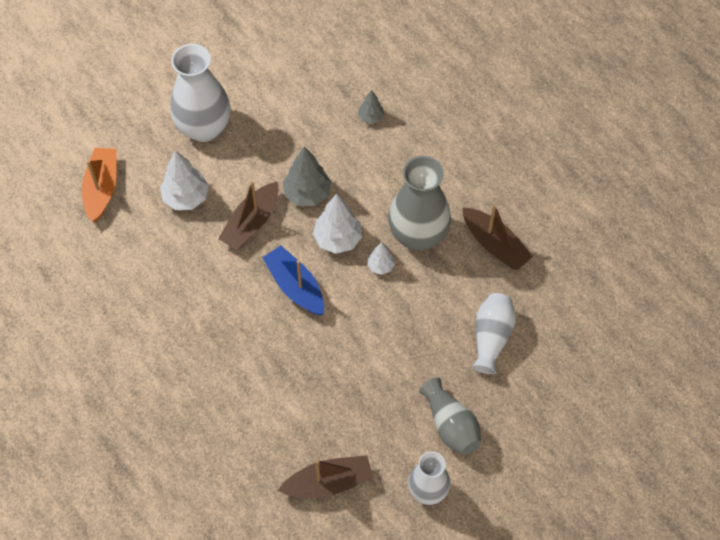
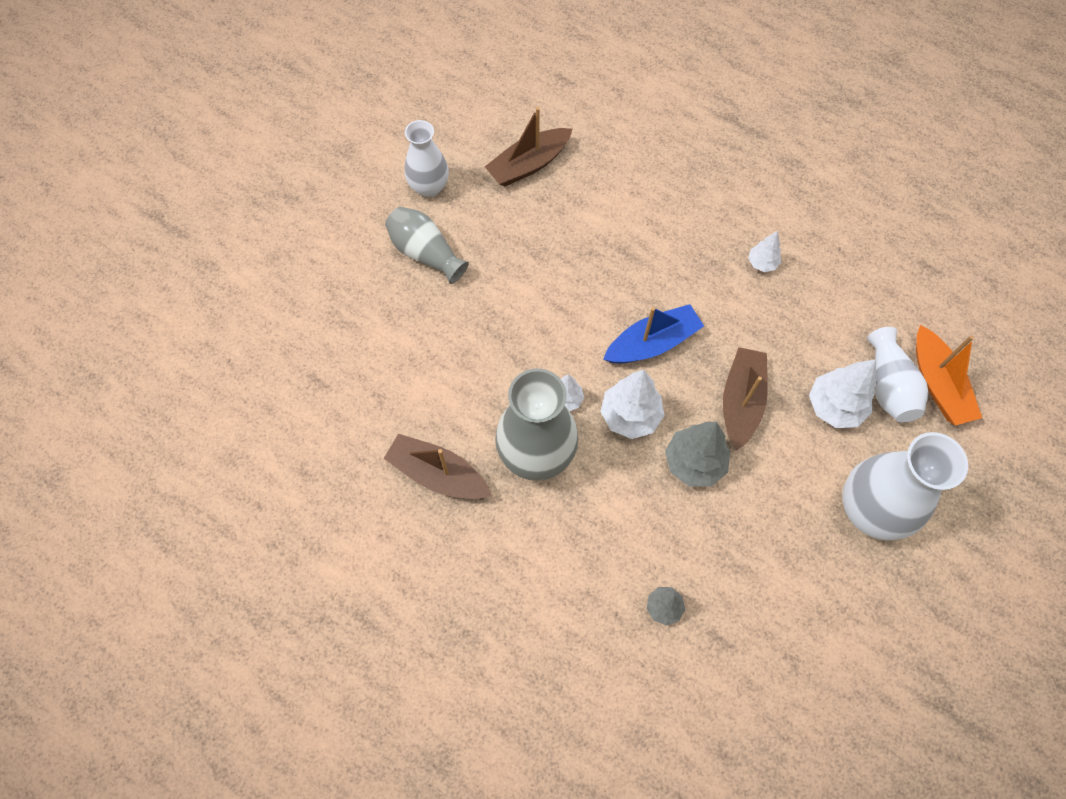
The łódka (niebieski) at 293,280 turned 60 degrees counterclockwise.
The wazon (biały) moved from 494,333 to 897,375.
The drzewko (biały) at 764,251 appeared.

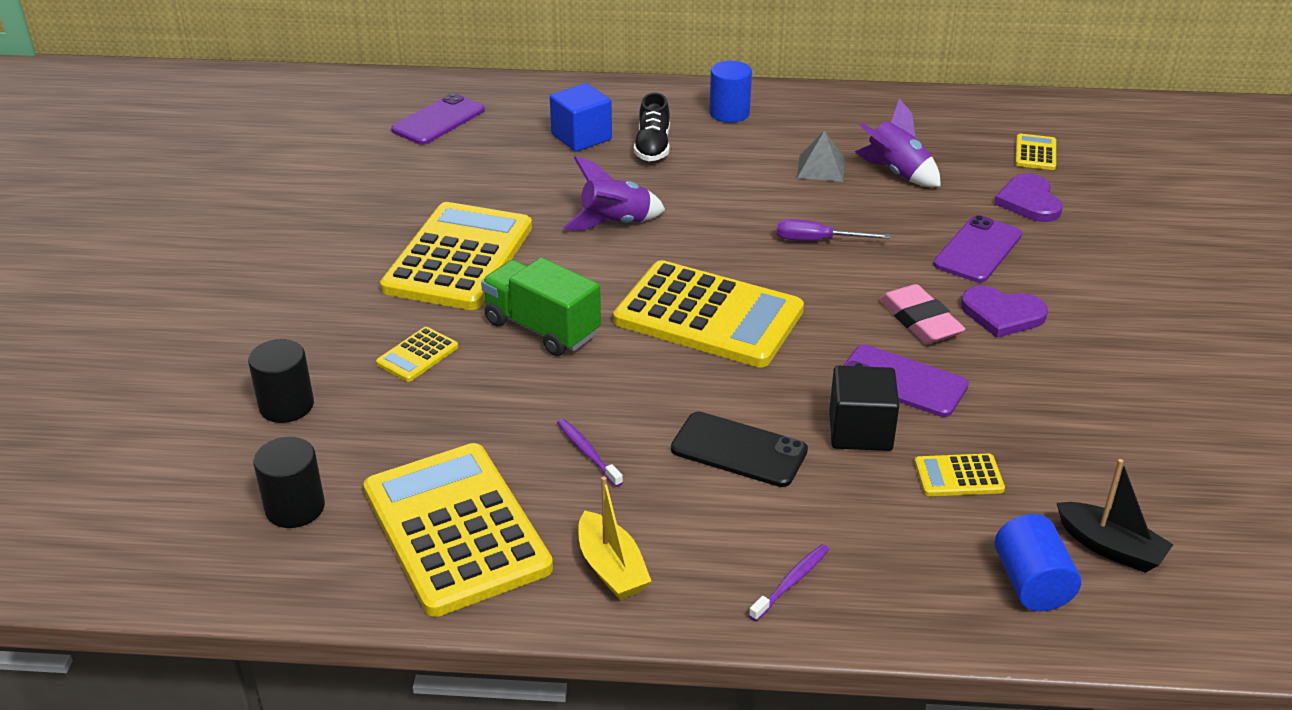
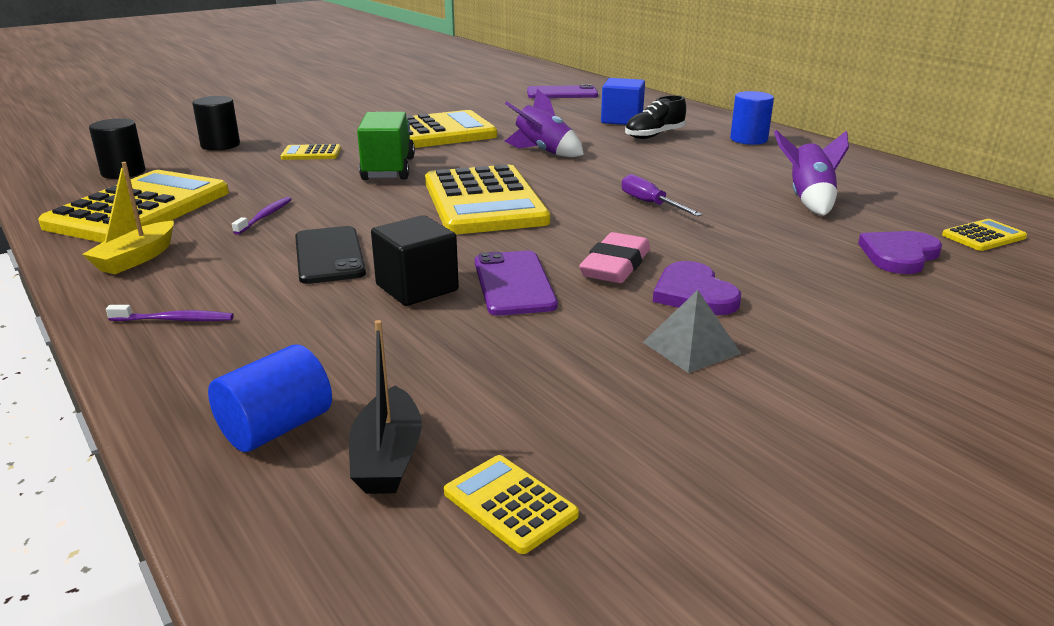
The piramida (szary) moved from 821,156 to 692,331.
The kalkulator (żółty) moved from 960,475 to 511,504.
The telefon (fioletowy) at 977,248 disappeared.

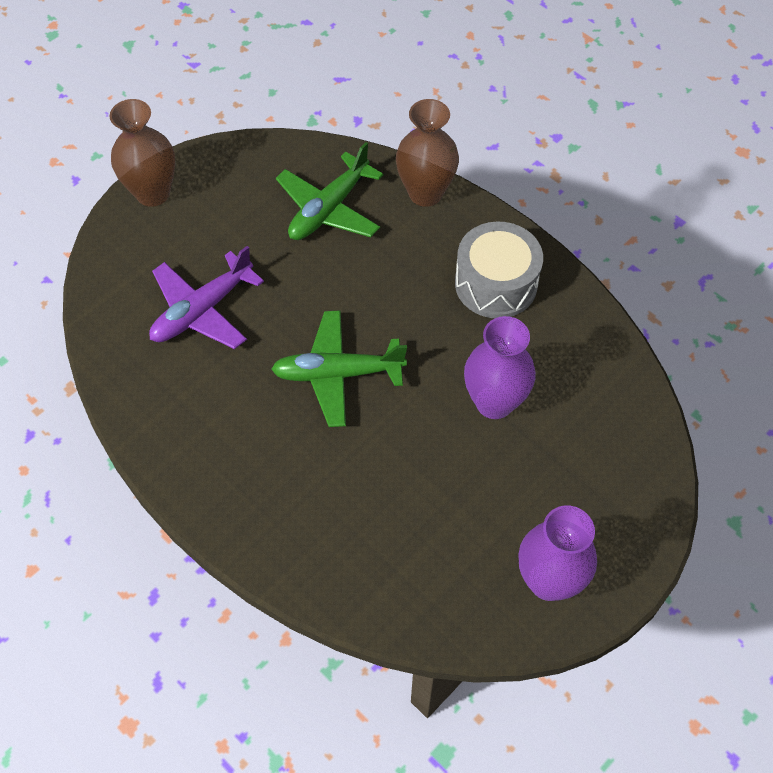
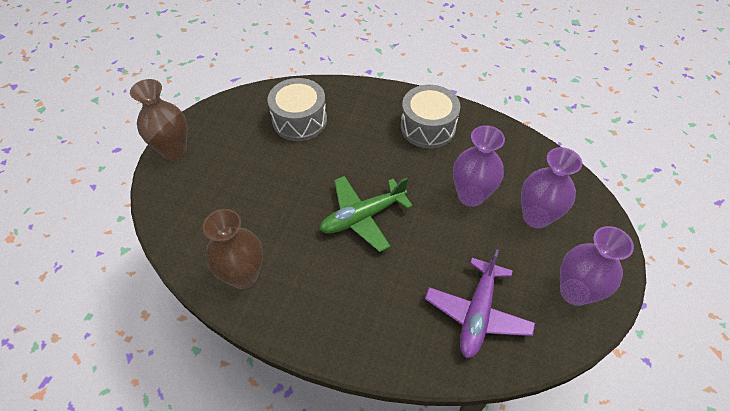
The samolot (fioletowy) moved from 206,297 to 480,303.
The samolot (zielony) at 329,191 was replaced by the bęben (szary) at 297,109.
The wazon (brązowy) moved from 427,153 to 233,249.
The wazon (fioletowy) at 551,187 appeared.

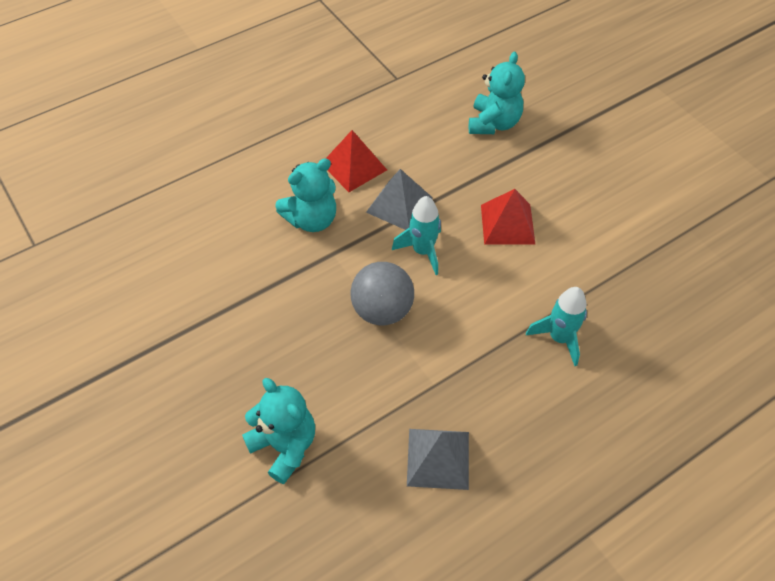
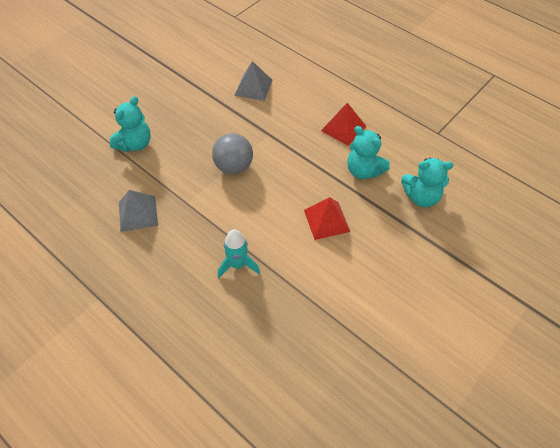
The miś (turkusowy) moved from 305,195 to 368,152.
The piramida (szary) moved from 399,199 to 253,81.
The rakieta (turkusowy) at 416,235 disappeared.

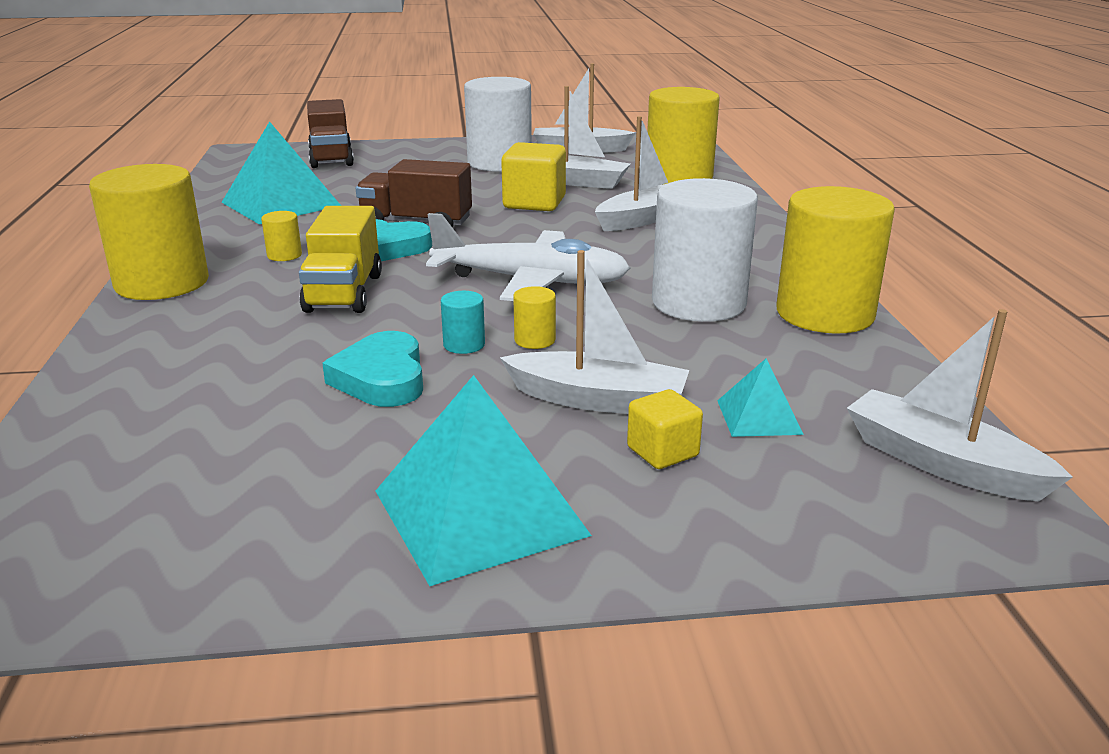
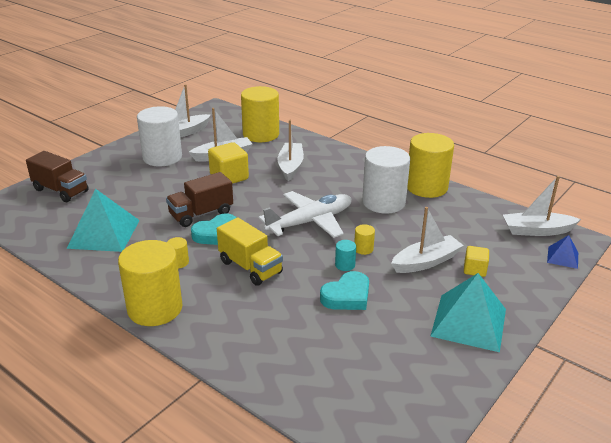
The serce (turkusowy) at 372,369 turned 75 degrees counterclockwise.
The piramida (turkusowy) at 760,397 disappeared.
The piramida (niebieski) at 562,252 appeared.

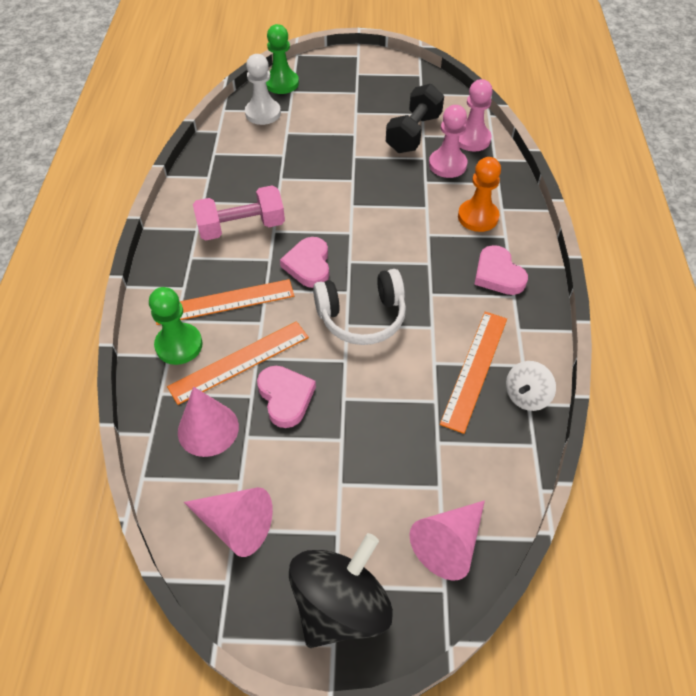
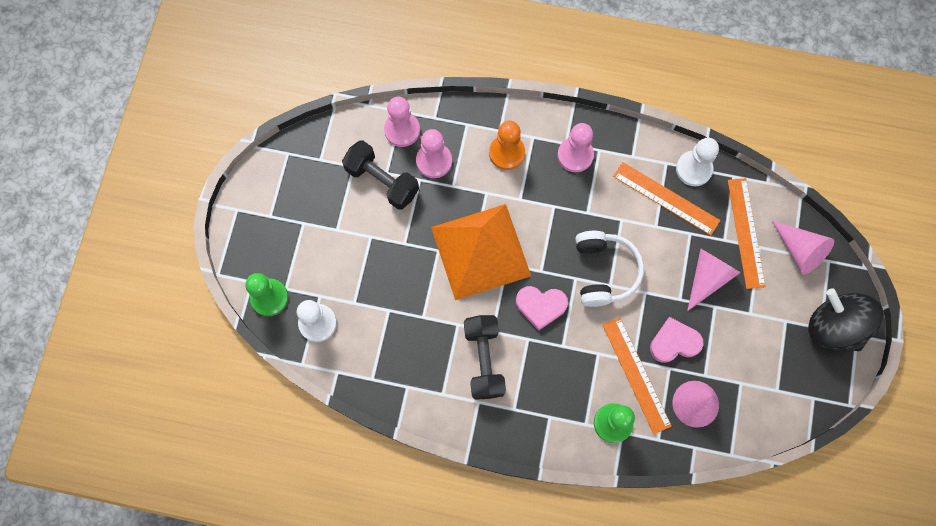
The linijka (pomarańczowy) moved from 225,302 to 747,233.
The stożek (różowy) moved from 228,522 to 714,280.
The hantel (różowy) at 239,213 became the hantel (czarny) at 485,357.
The serce (różowy) at 501,270 was replaced by the pionek (różowy) at 575,147.
The bączek (biały) at 531,386 was replaced by the pionek (biały) at 697,162.
The piramida (pomarańczowy) at 481,252 appeared.

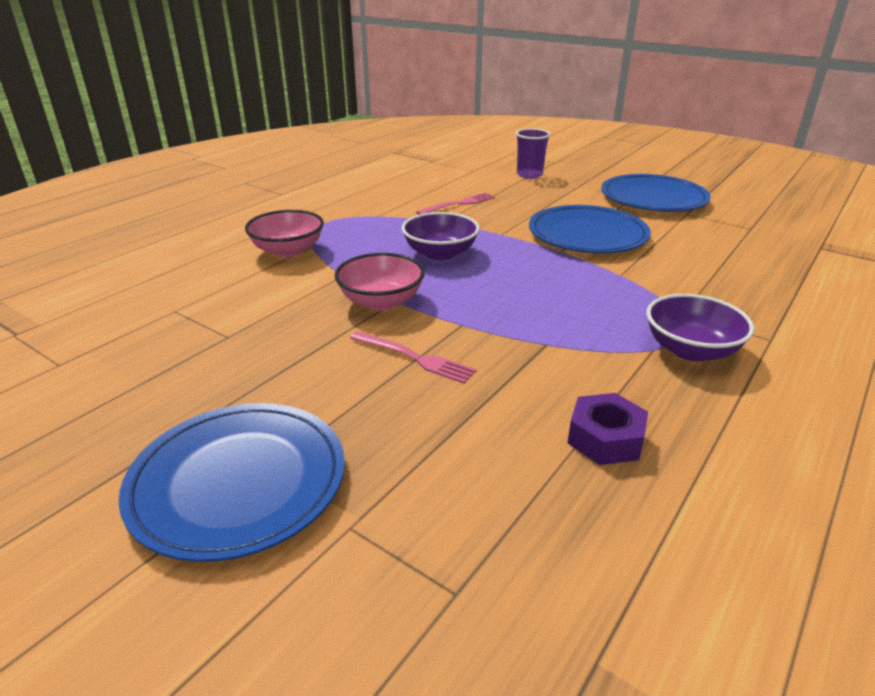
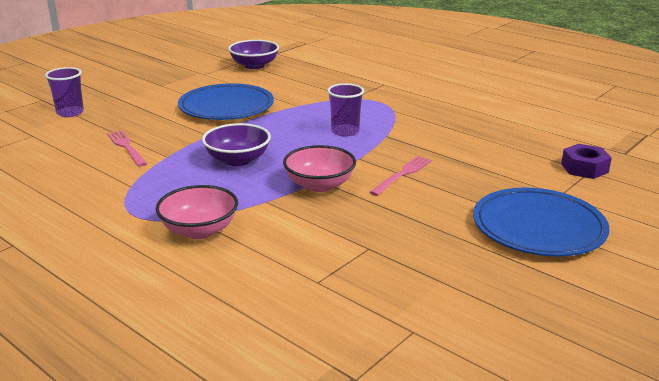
The nakrętka (fioletowy) moved from 608,429 to 586,161.
The talerz (niebieski) at 656,193 disappeared.
The miska (fioletowy) moved from 700,328 to 253,54.
The szklanka (fioletowy) at 345,110 appeared.

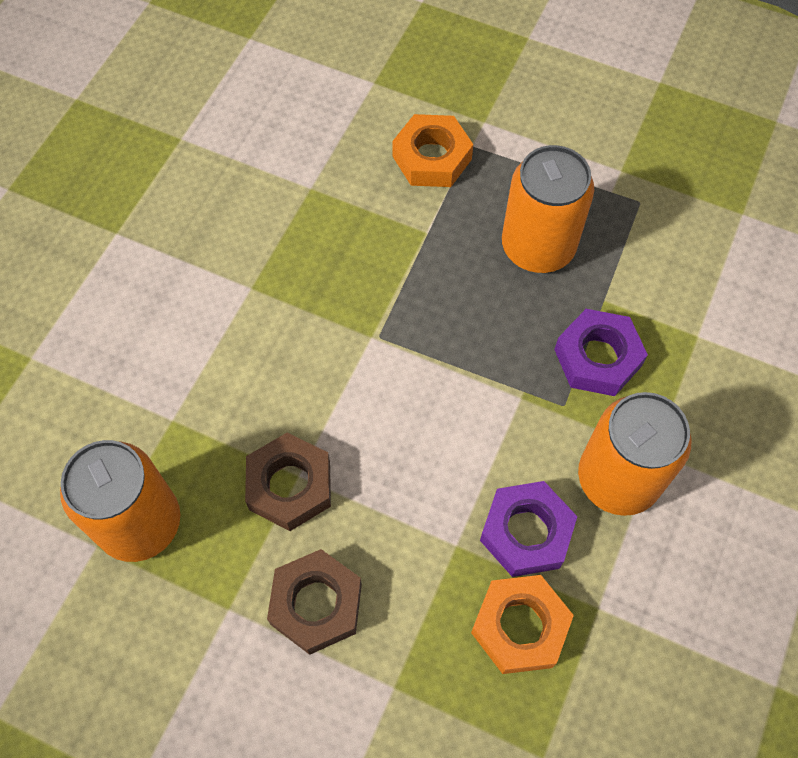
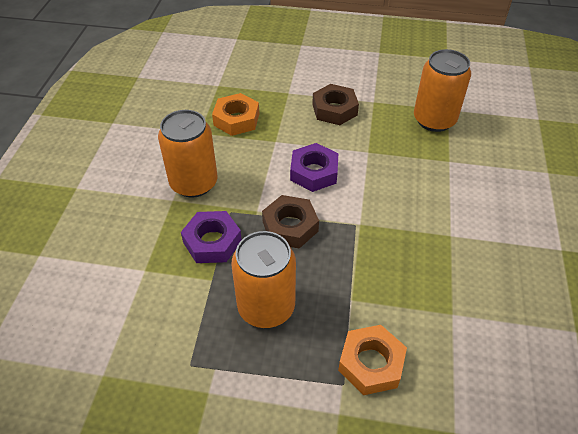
The nakrętka (brązowy) moved from 288,481 to 290,222.
The nakrętka (fioletowy) moved from 528,529 to 314,167.

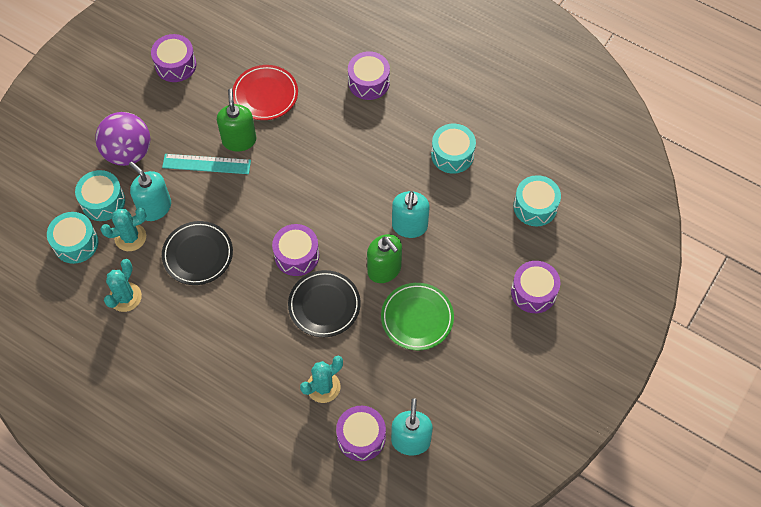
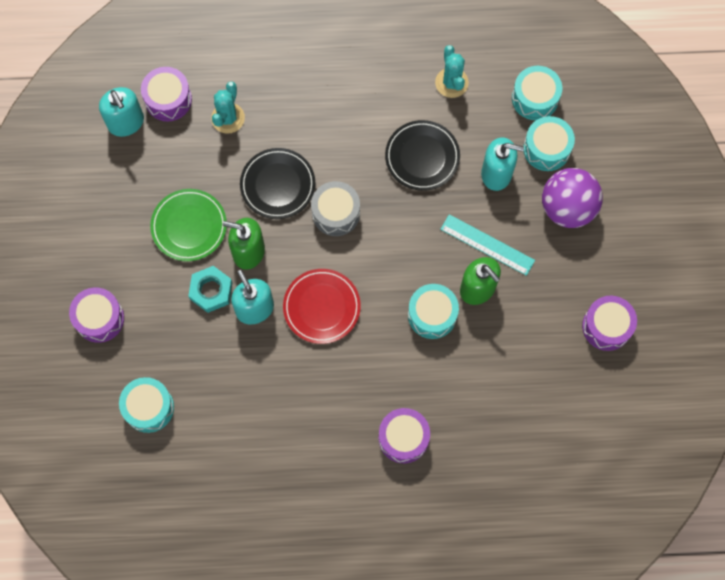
The kaktus (turkusowy) at 123,229 disappeared.
The linijka (turkusowy) at 206,164 turned 60 degrees clockwise.
The talerz (czerwony) moved from 265,92 to 322,306.
The bęben (fioletowy) at 295,250 became the bęben (szary) at 335,208.
The bęben (turkusowy) moved from 453,148 to 433,311.
The nakrętka (turkusowy) at 210,289 appeared.

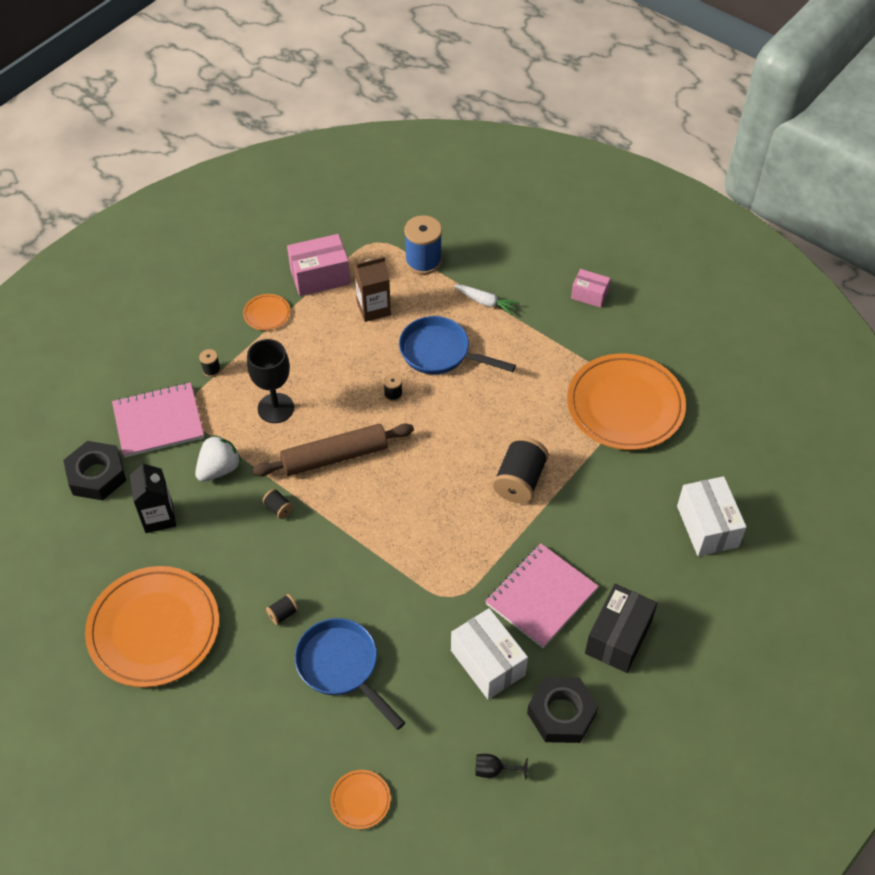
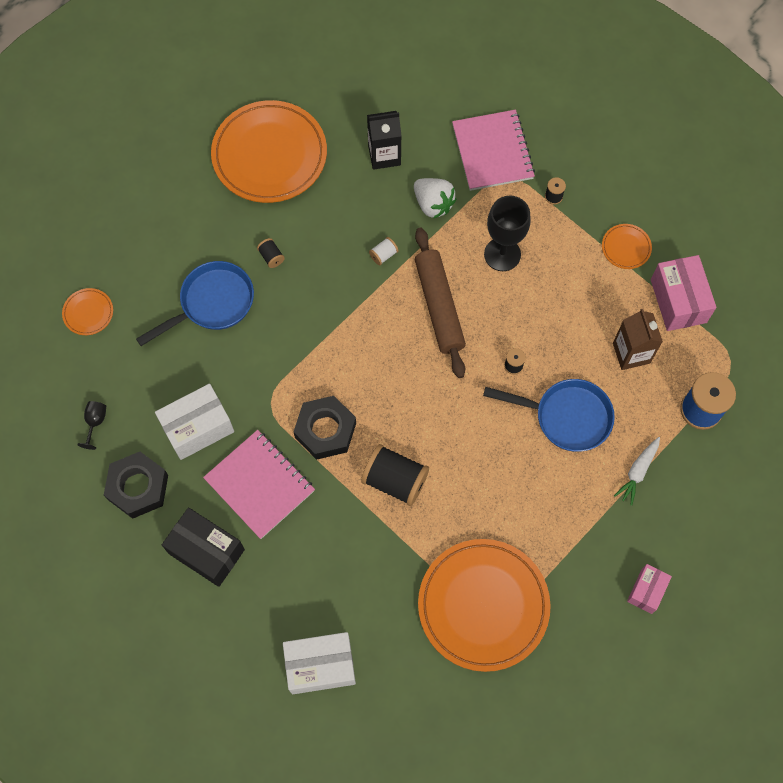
The nakrętka (czarny) moved from 94,470 to 325,428.
The szpulka (czarny) at 278,504 became the szpulka (biały) at 384,251.
The patelnia (niebieski) at 457,345 turned 75 degrees clockwise.

